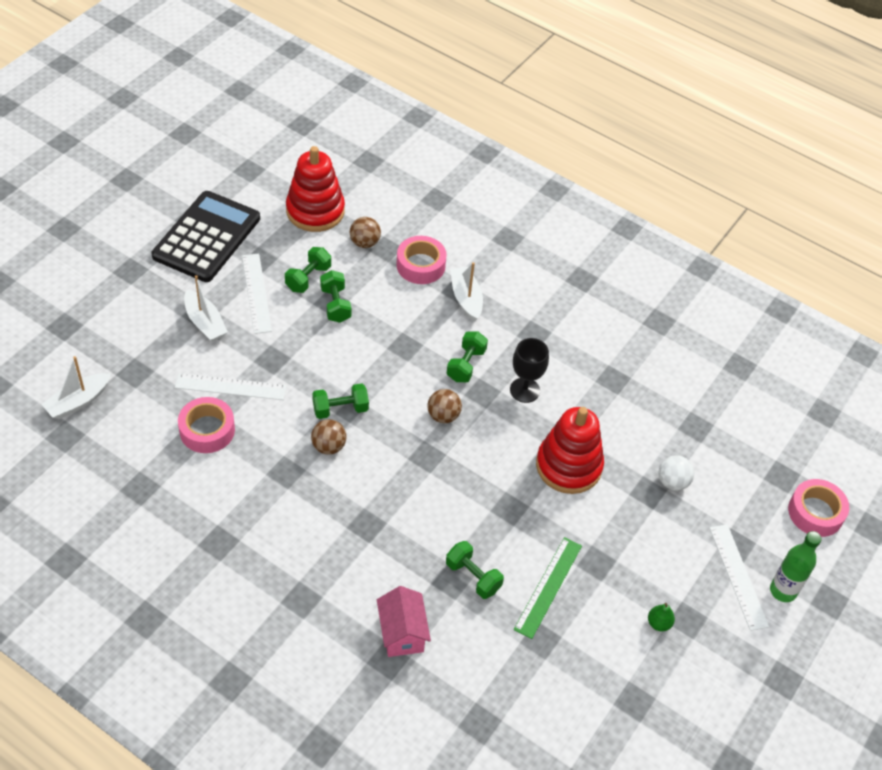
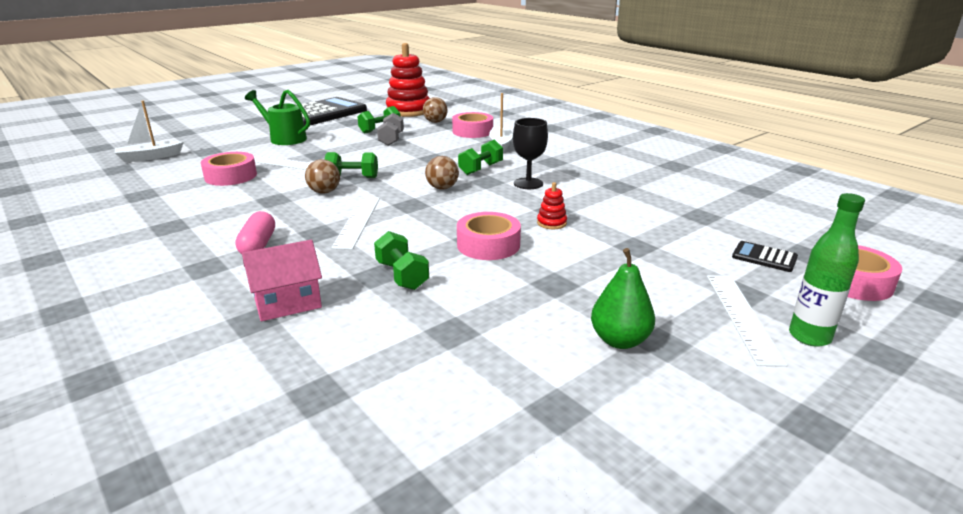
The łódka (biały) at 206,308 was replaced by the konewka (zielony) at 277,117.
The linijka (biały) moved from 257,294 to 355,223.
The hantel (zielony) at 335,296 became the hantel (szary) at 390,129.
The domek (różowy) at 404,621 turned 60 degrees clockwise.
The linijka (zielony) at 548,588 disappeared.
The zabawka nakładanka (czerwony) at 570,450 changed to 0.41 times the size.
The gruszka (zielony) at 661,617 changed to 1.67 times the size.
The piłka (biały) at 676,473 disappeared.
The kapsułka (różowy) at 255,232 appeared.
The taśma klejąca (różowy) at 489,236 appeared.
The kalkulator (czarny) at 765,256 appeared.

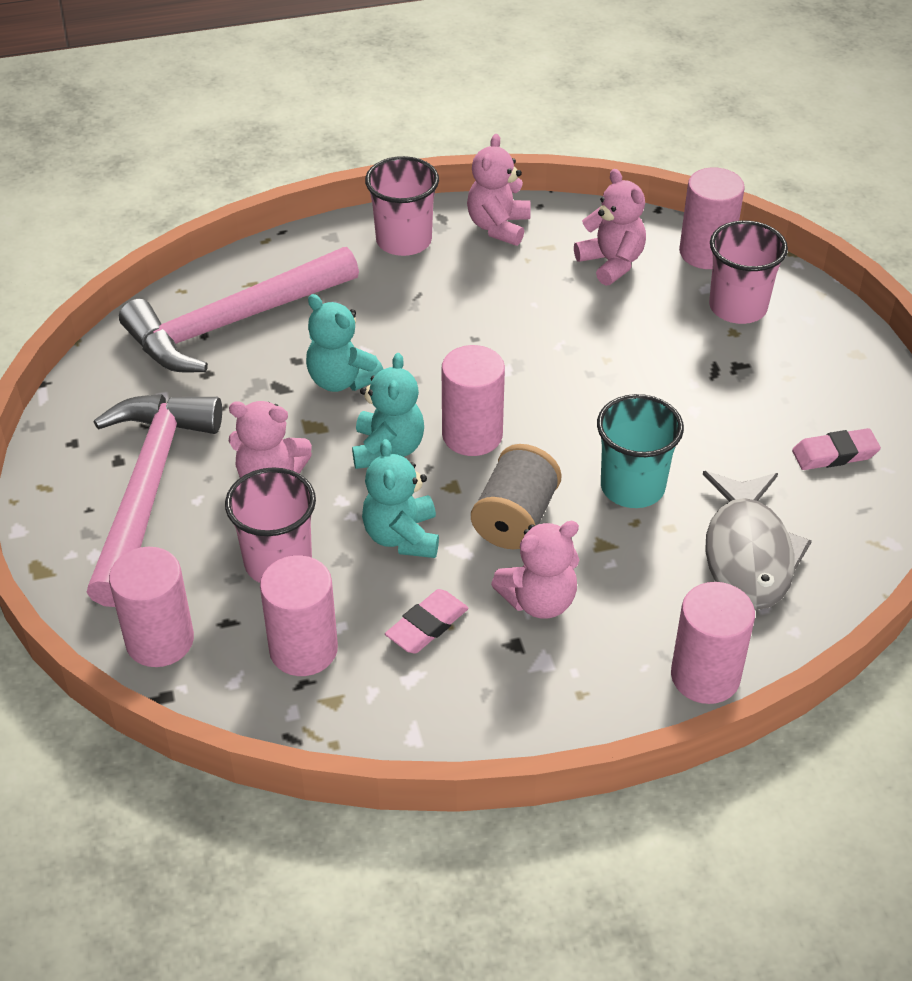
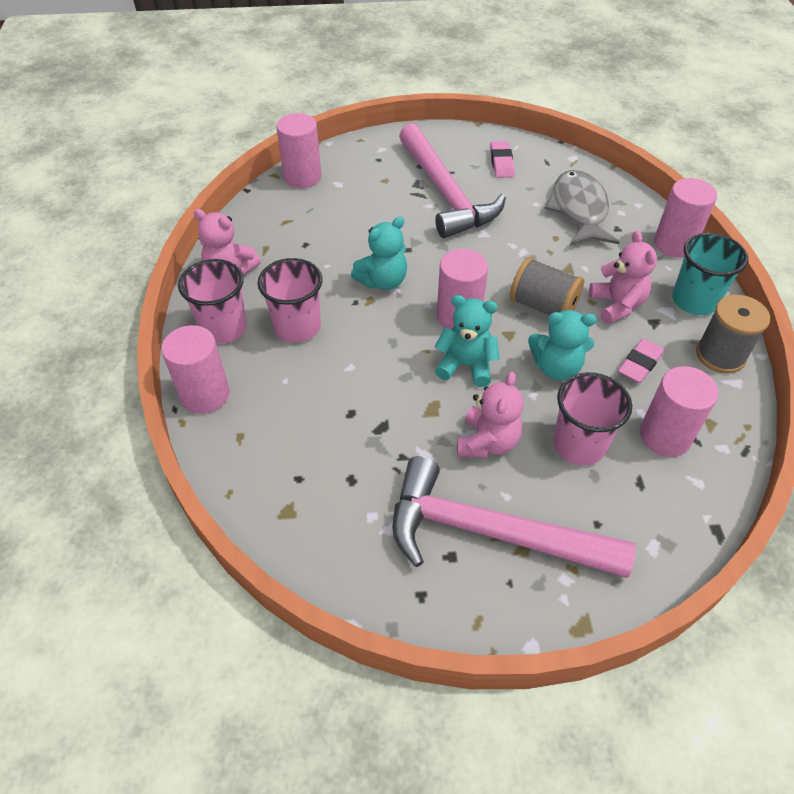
The walec (różowy) moved from 151,607 to 195,369.
The młotek (różowy) moved from 239,310 to 452,180.
The miś (turkusowy) moved from 344,343 to 379,253.
The gumka do mazania (różowy) at 427,621 turned 75 degrees clockwise.
The miś (różowy) at 610,227 disappeared.
The szklanka (turkusowy) moved from 640,451 to 710,274.
The ryba (szary) at 757,540 turned 105 degrees counterclockwise.
The szklanka (różowy) moved from 748,272 to 290,300.
The szpulka (szary) at 733,334 appeared.

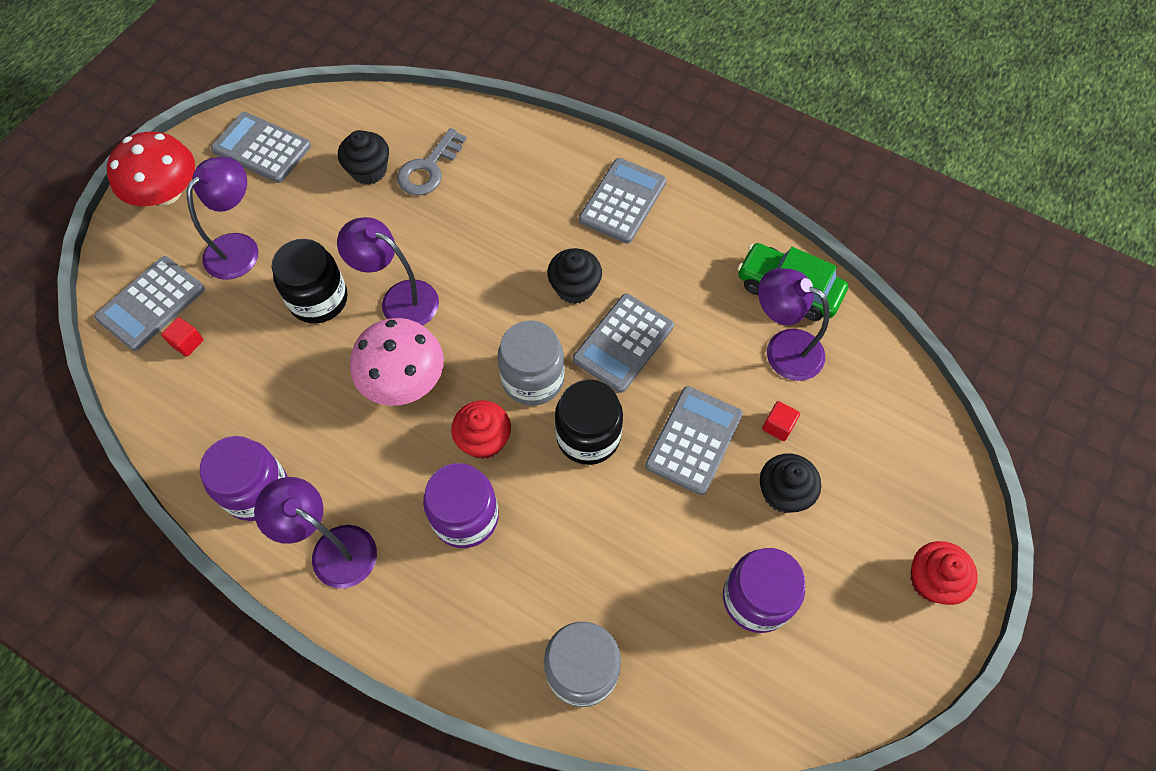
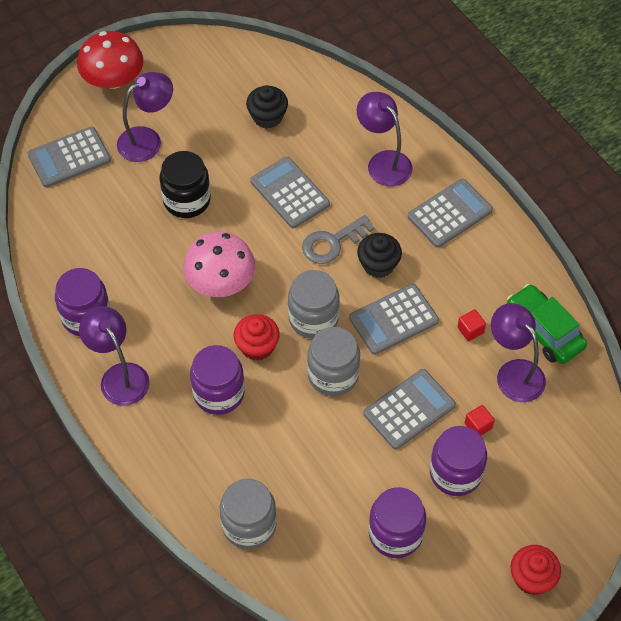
The sześcian (czerwony) moved from 182,337 to 471,325.
The kalkulator (szary) moved from 261,147 to 290,192.
The lampka (fioletowy) moved from 388,271 to 385,139.
The klucz (szary) moved from 432,161 to 338,239.
The słoik (czarny) at 589,422 became the słoik (szary) at 333,361.
The muffinka (czarny) at 790,483 was replaced by the słoik (fioletowy) at 458,461.

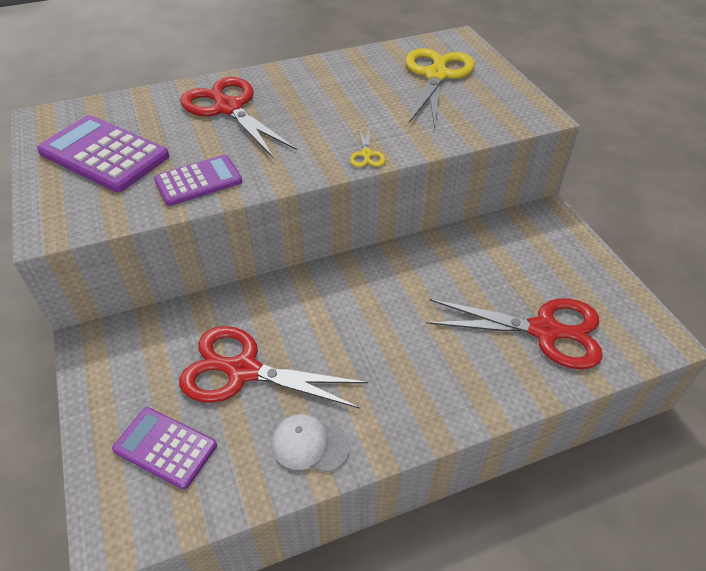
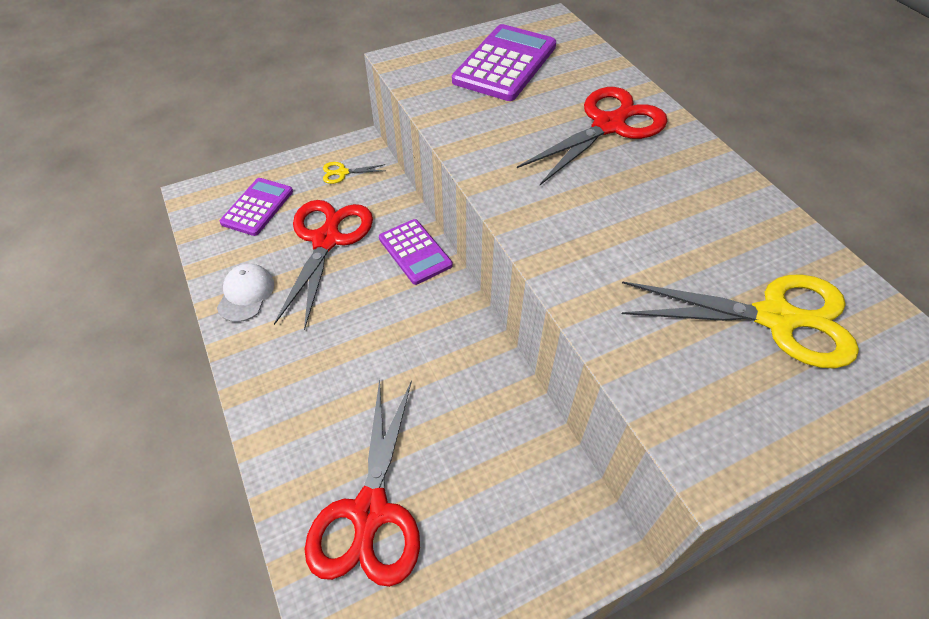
The kalkulator (fioletowy) moved from 198,180 to 416,252.
The nożyczki (żółty) moved from 367,147 to 354,173.

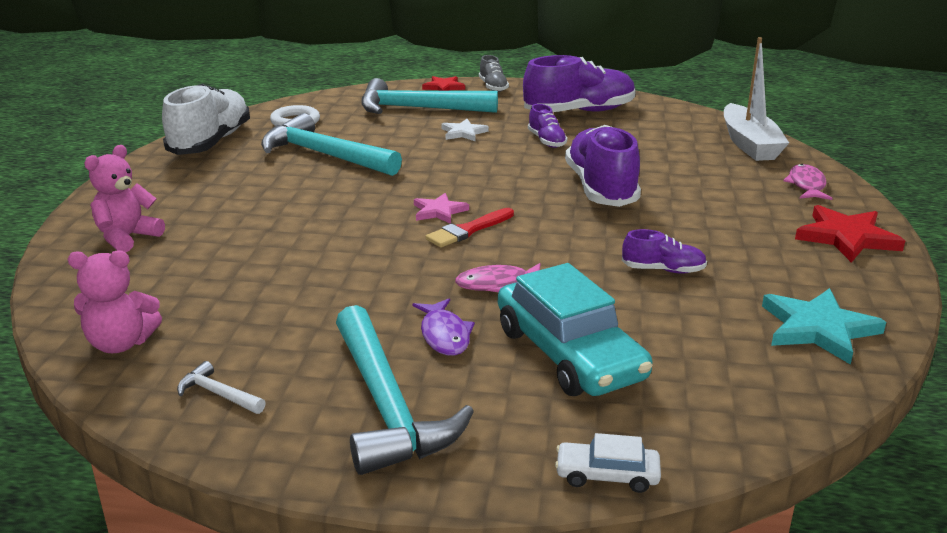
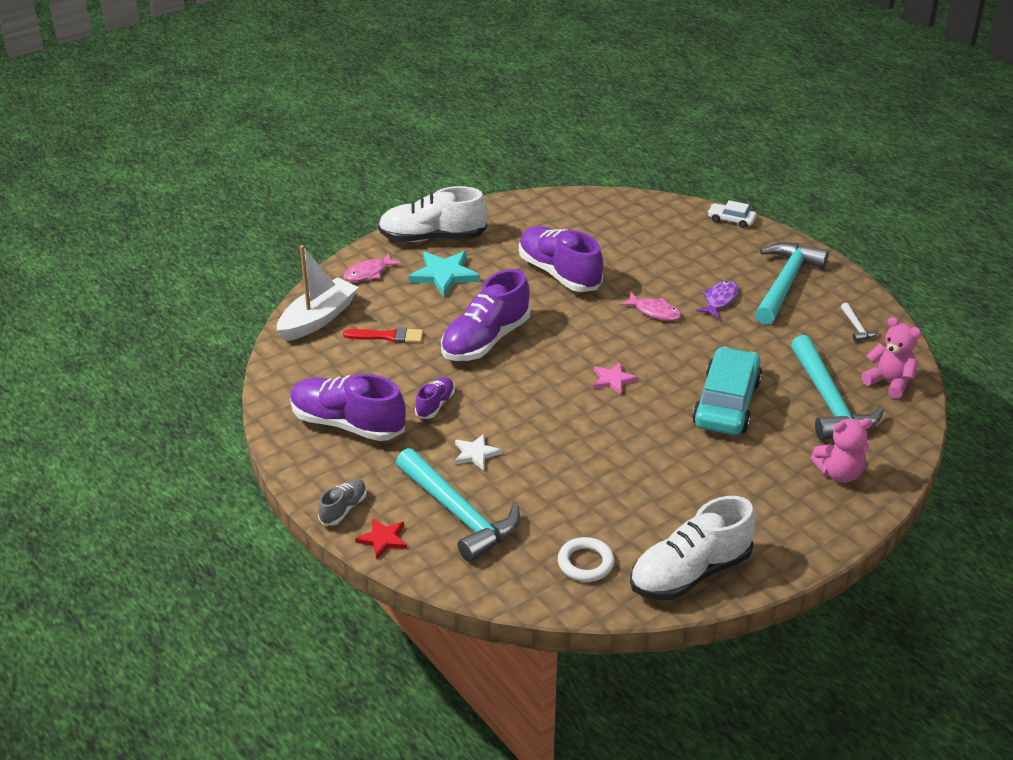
The młotek (turkusowy) moved from 331,144 to 837,387.
The pędzel (czerwony) moved from 469,228 to 383,335.
The samochód (turkusowy) moved from 575,329 to 727,391.
The samochód (biały) at 608,463 turned 150 degrees clockwise.
The but (fioletowy) at 664,251 changed to 2.04 times the size.
The gwiazda (turkusowy) moved from 824,326 to 444,274.
The gwiazda (czerwony) at 850,234 was replaced by the but (biały) at 433,214.

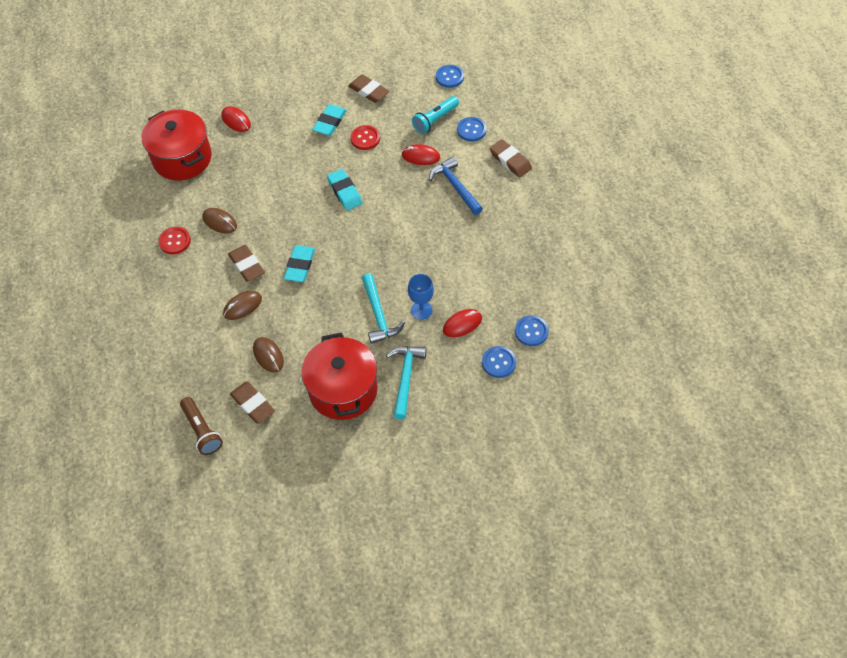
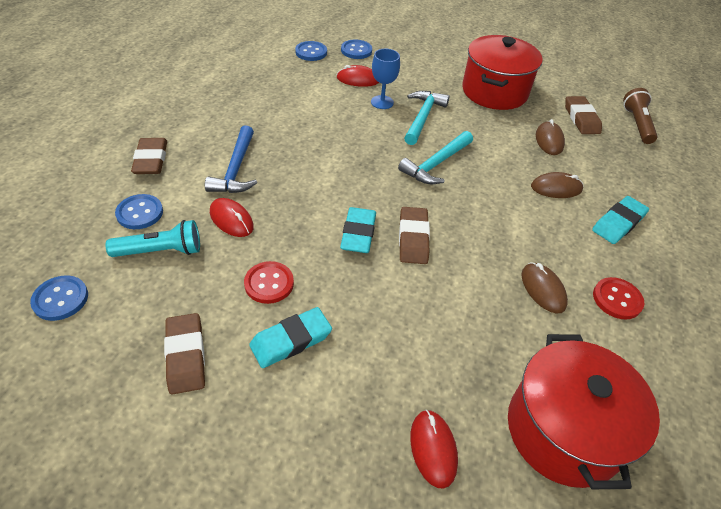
The gumka do mazania (brązowy) moved from 246,263 to 414,235.
The gumka do mazania (turkusowy) moved from 299,263 to 620,220.
The młotek (turkusowy) moved from 406,382 to 435,157.

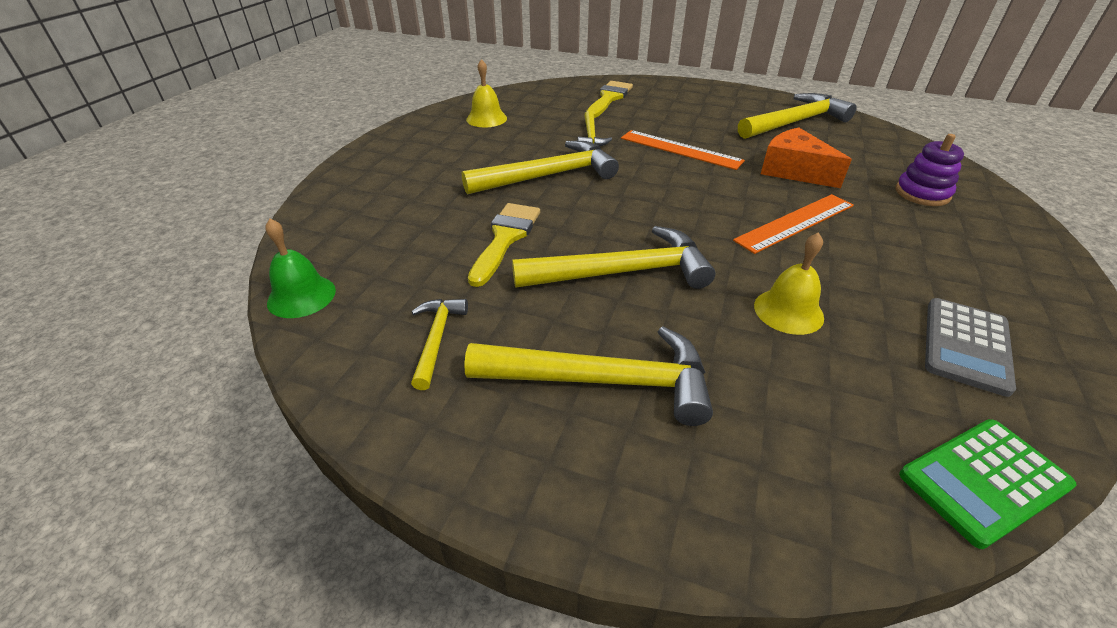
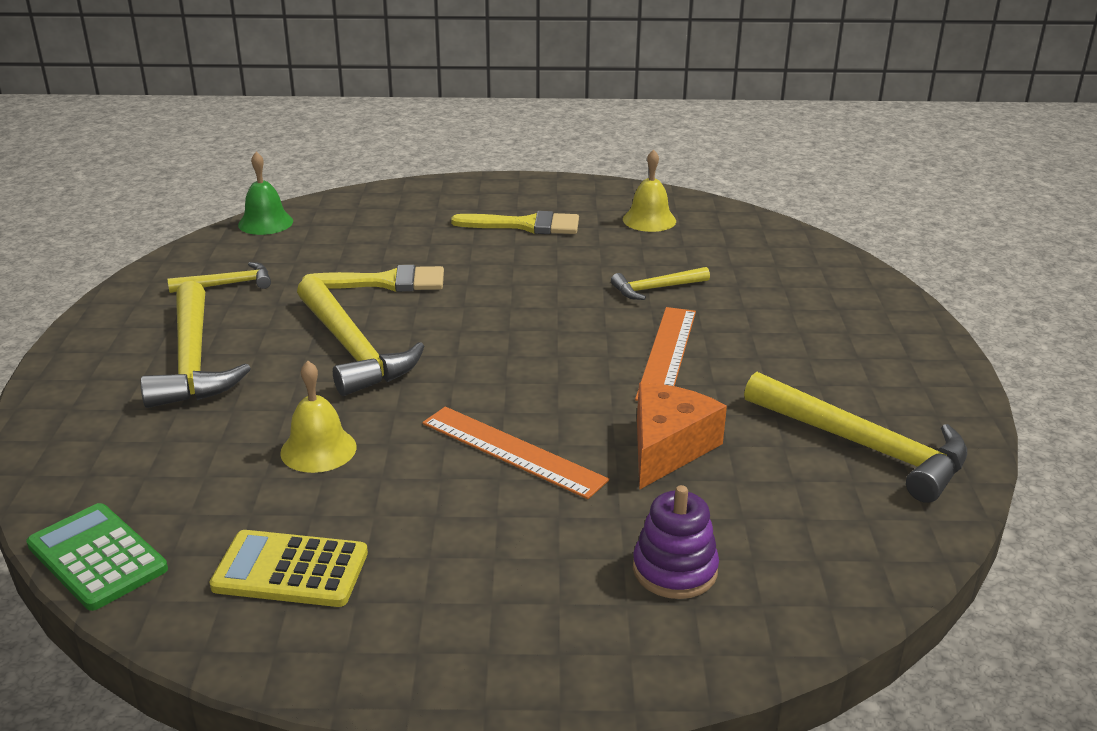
The młotek (żółty) at 540,167 disappeared.
The pędzel (żółty) moved from 609,99 to 515,222.
The kalkulator (szary) at 970,347 became the kalkulator (żółty) at 288,568.

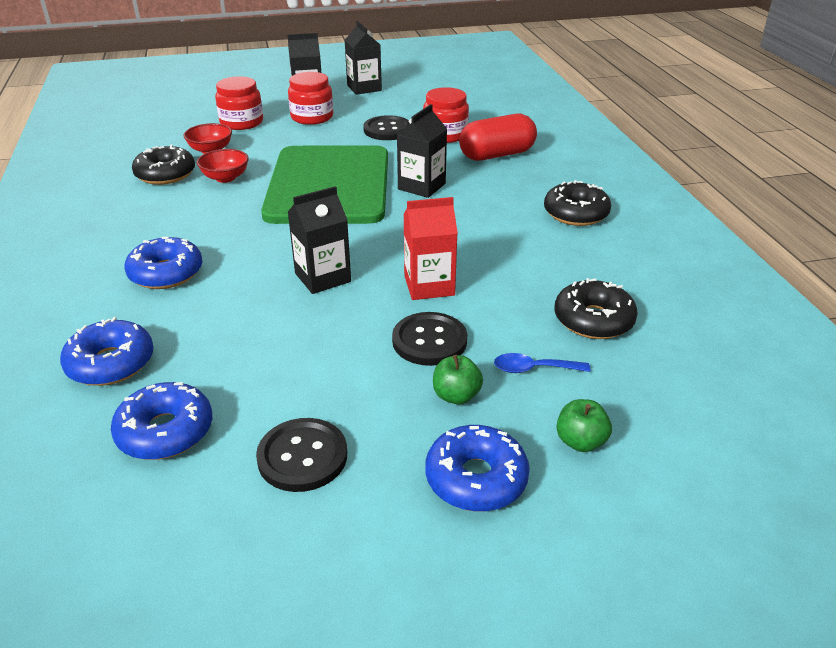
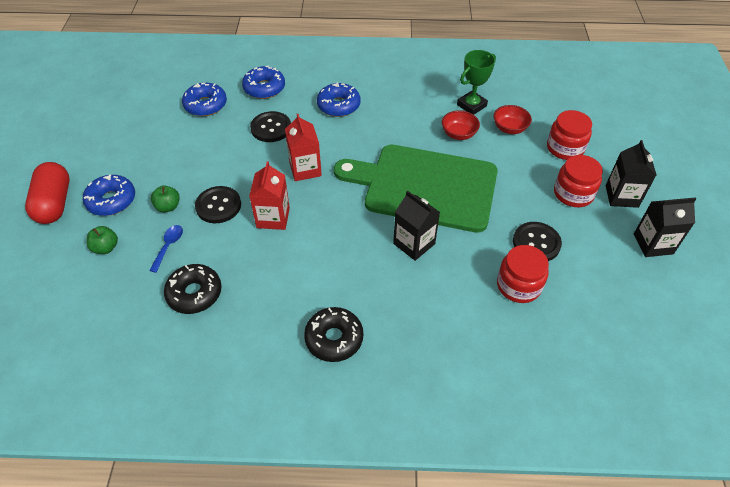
The donut (czarny) at 163,164 was replaced by the puchar (zielony) at 476,82.
The guzik (czarny) moved from 301,455 to 270,126.
The karton mleka (czarny) at 319,240 became the karton mleka (czerwony) at 303,147.
The kapsułka (czerwony) moved from 498,137 to 47,193.

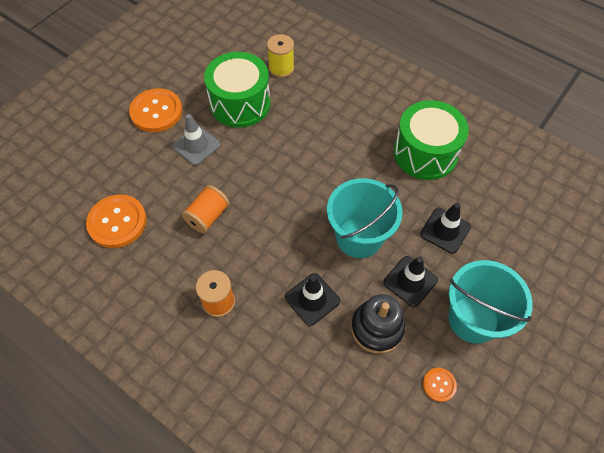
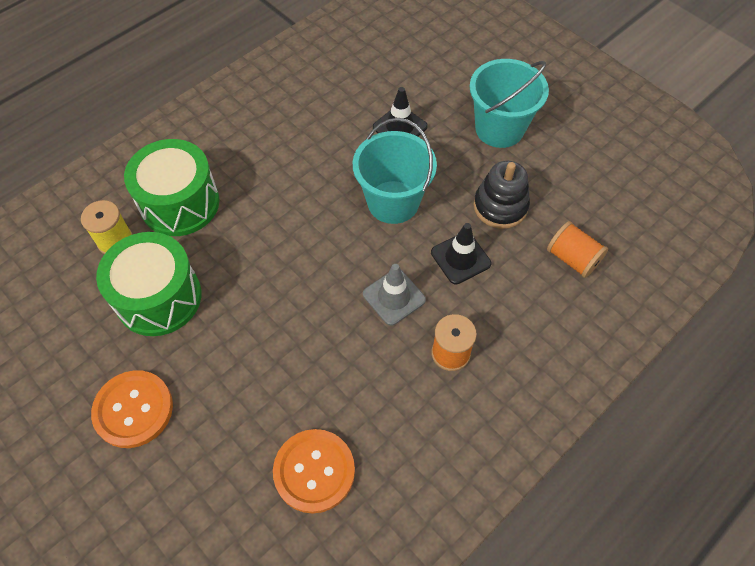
The pachołek (szary) moved from 196,139 to 394,295.
The szpulka (pomarańczowy) moved from 205,209 to 577,249.
The pachołek (czarny) at 410,281 disappeared.
The bęben (zielony) moved from 431,140 to 172,187.
The guzik (pomarańczowy) at 440,385 disappeared.

